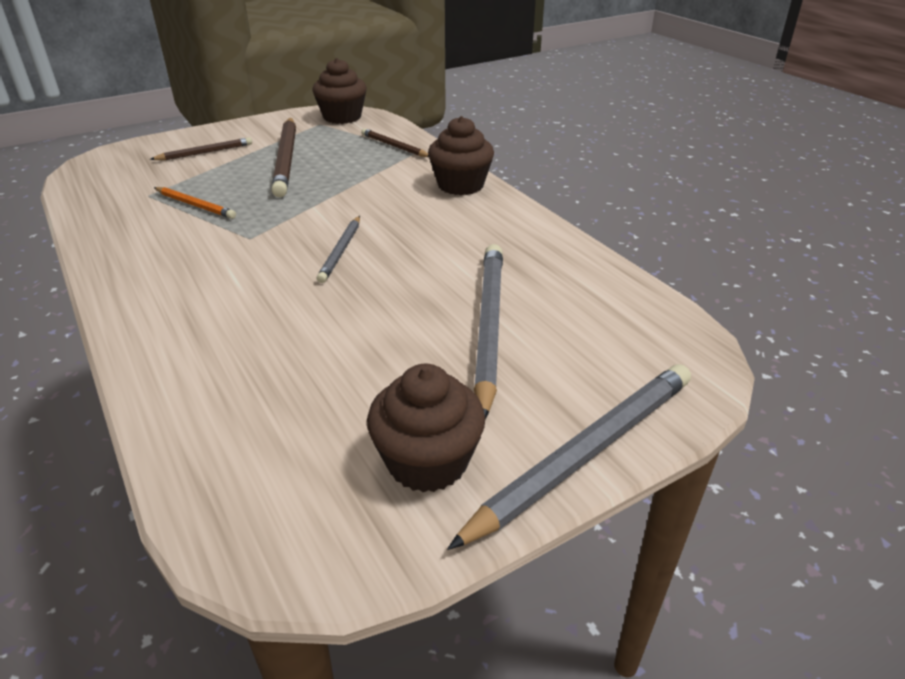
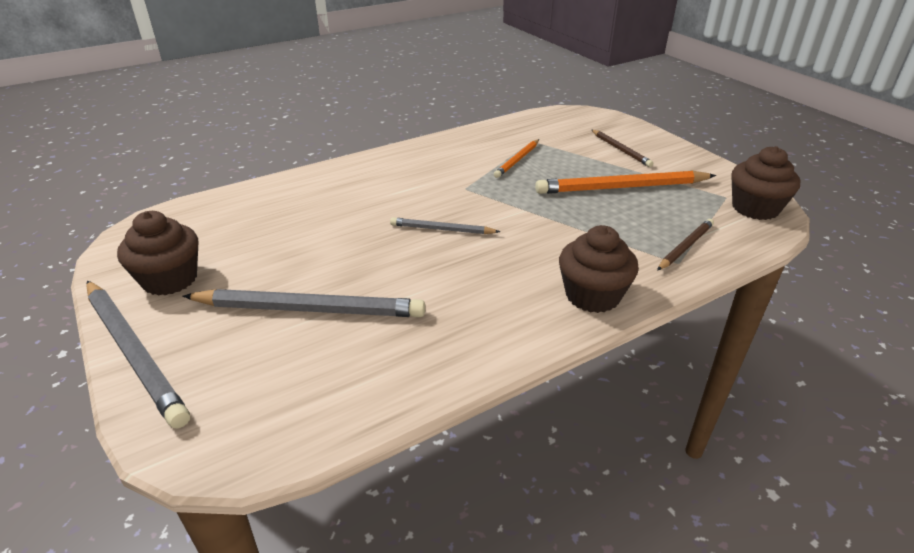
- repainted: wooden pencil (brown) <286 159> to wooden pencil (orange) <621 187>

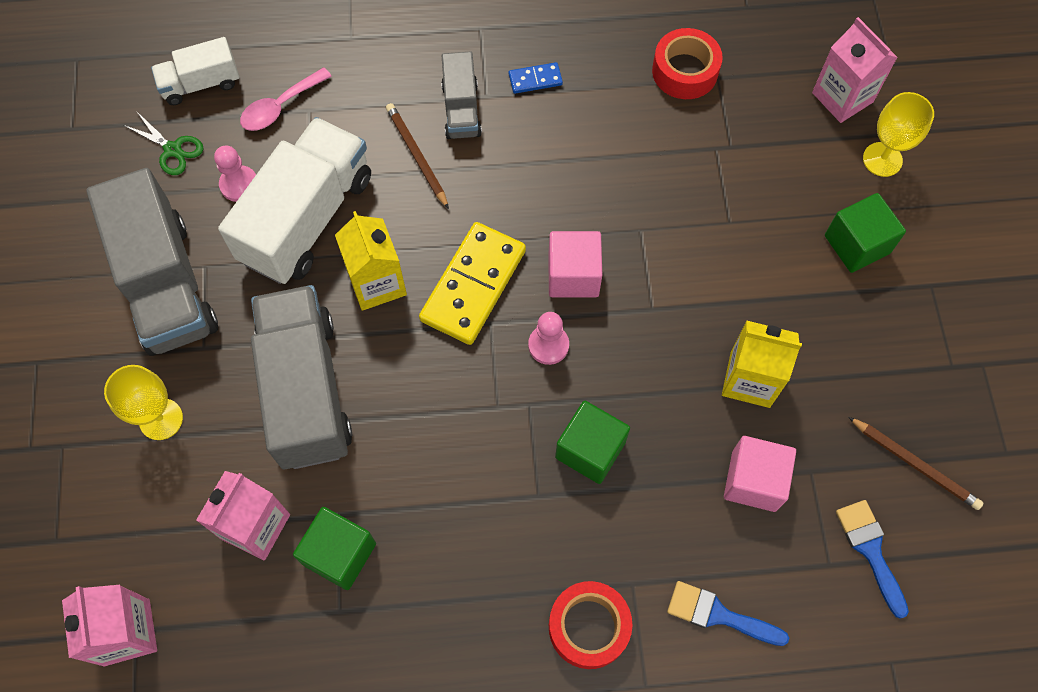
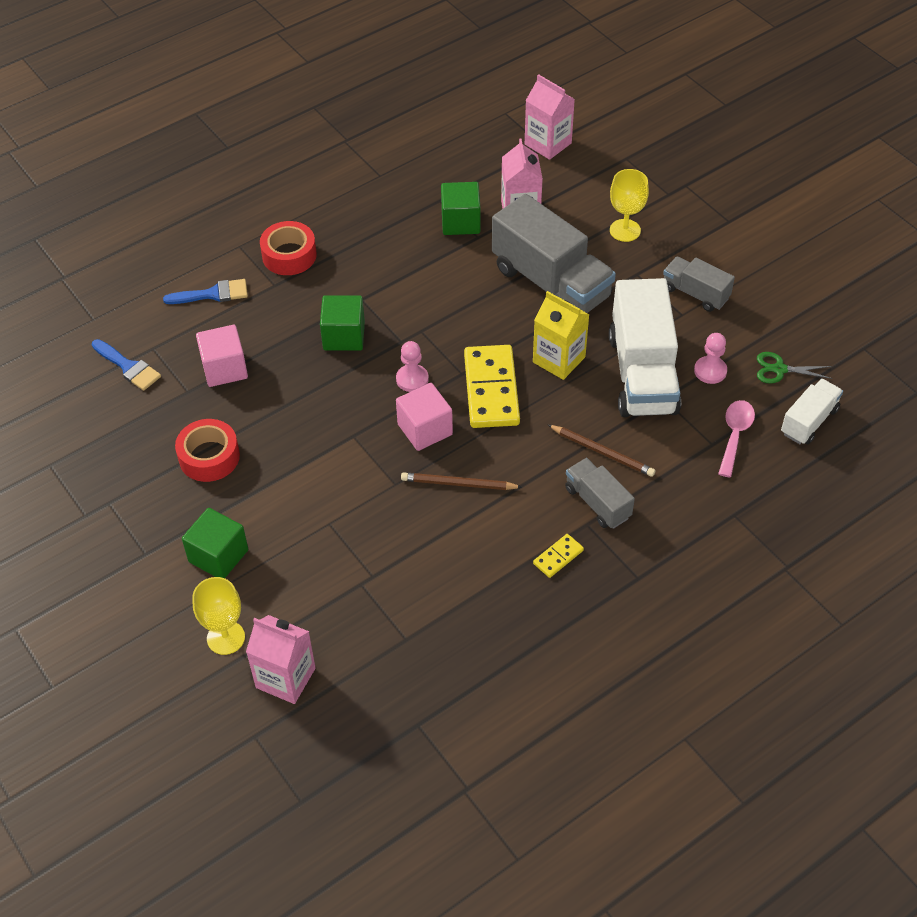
- gone: juice carton (bright yellow) <750 379>
- shifted: sticky tape (red) <685 71> to <209 457>
- shifted: wooden pencil (brown) <915 464> to <458 484>
- repainted: domino piece (blue) <535 79> to domino piece (bright yellow) <558 557>
- scaled: truck (gray) <166 284> = <695 293> x0.52

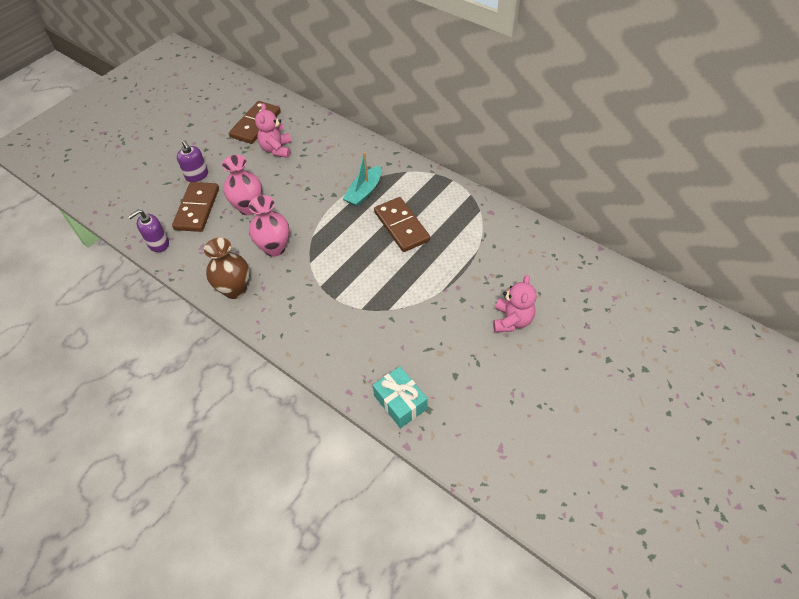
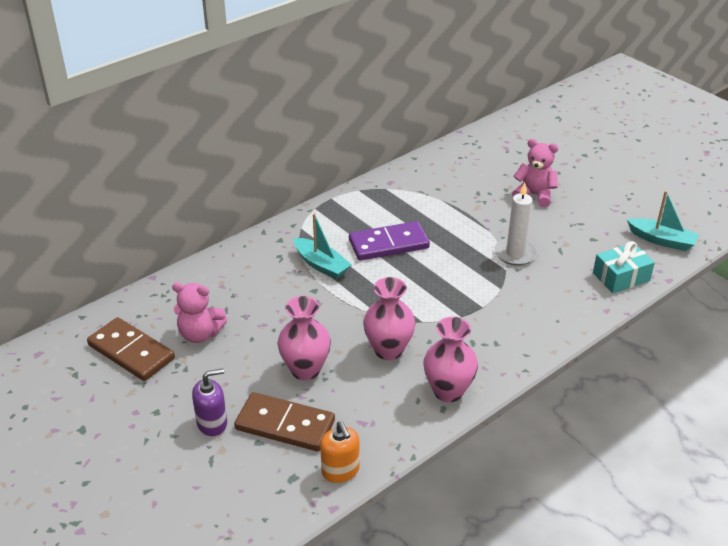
- new: candle (snow-white) <515 253>
- new: sailboat (teal) <662 240>
- repainted: soap pump (purple) <158 244> to soap pump (orange) <340 471>
- repainted: vase (brown) <235 289> to vase (rose-pink) <448 391>
- repainted: domino piece (brown) <401 226> to domino piece (purple) <389 244>

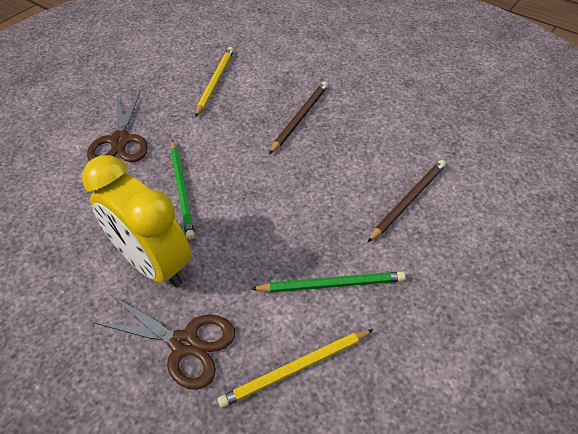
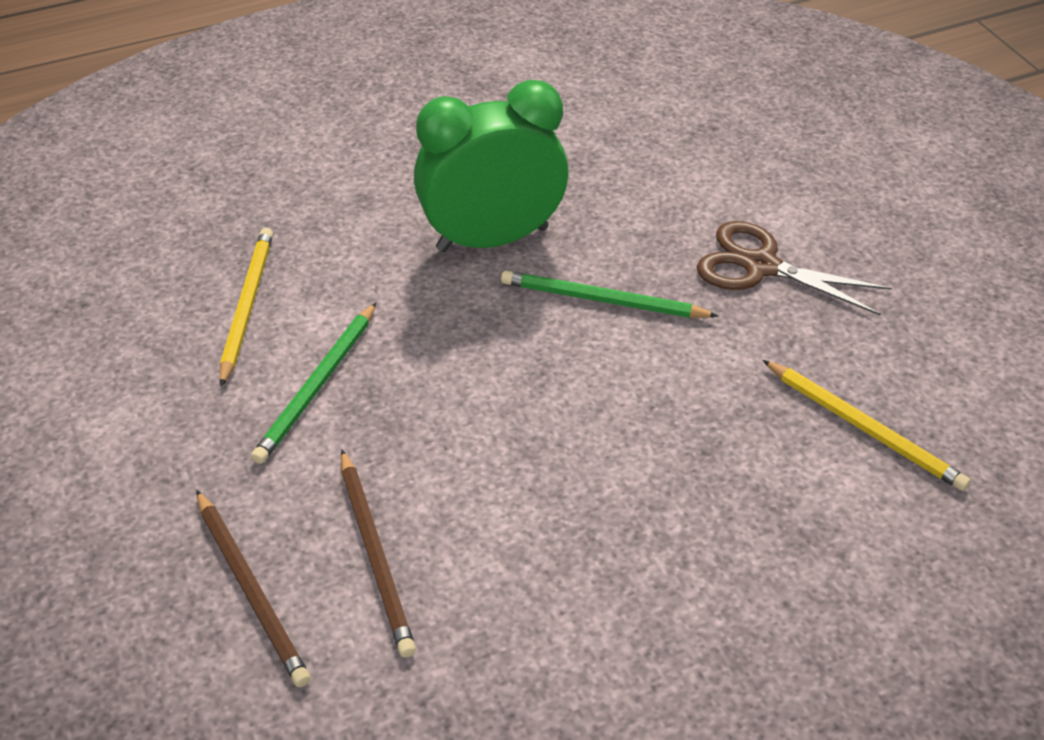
- gone: pair of scissors (brown) <184 343>
- shifted: wooden pencil (brown) <300 118> to <251 590>
- repainted: alarm clock (bright yellow) <153 263> to alarm clock (leaf-green) <492 239>

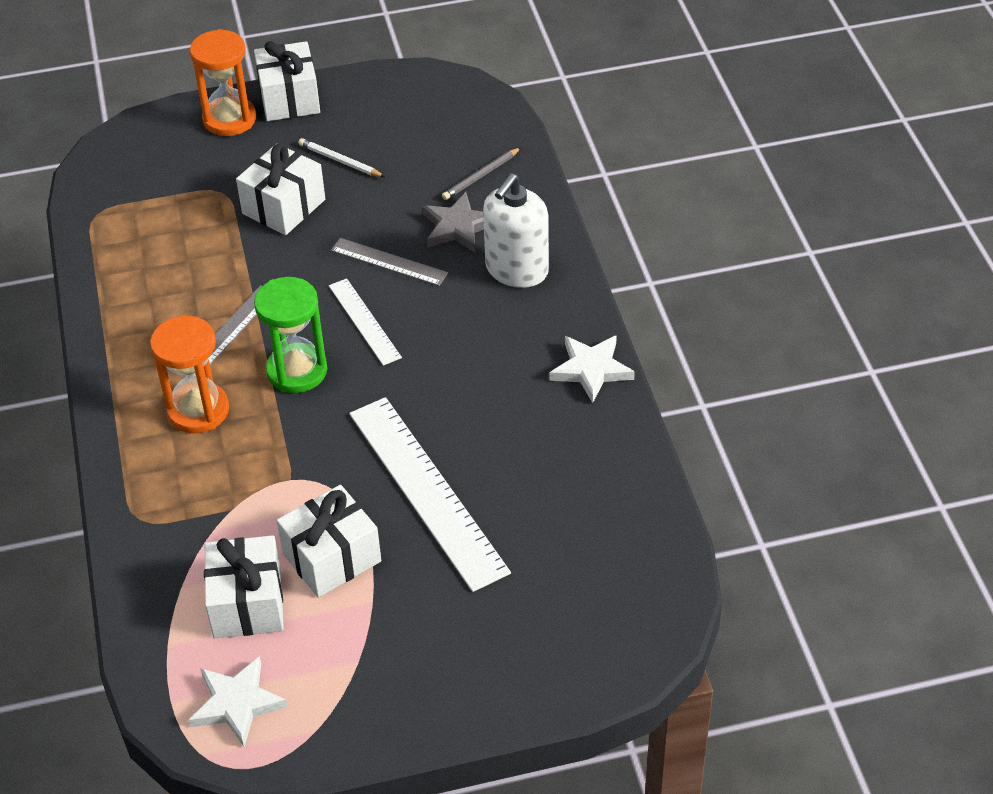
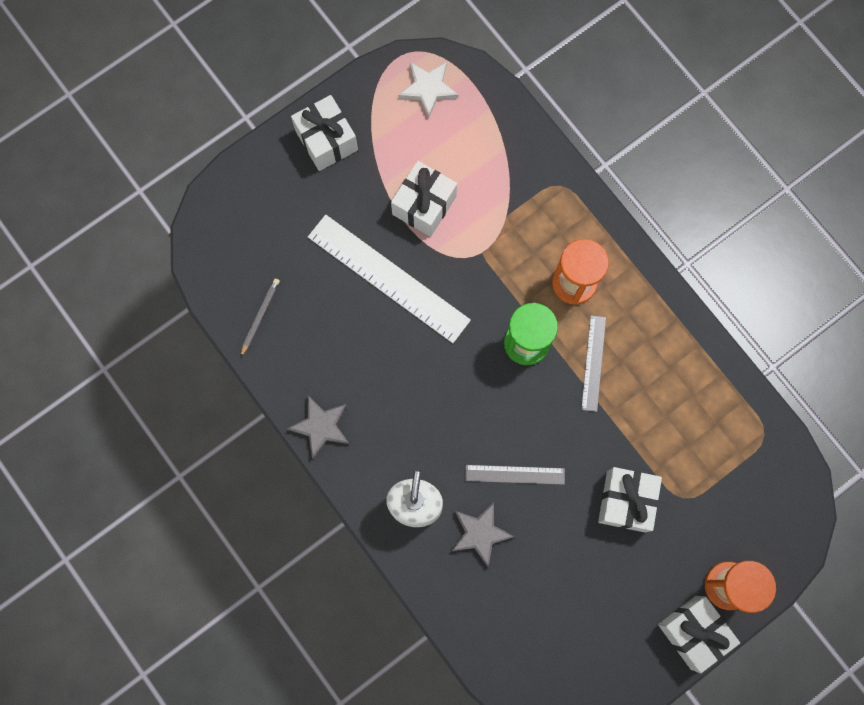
- gone: wooden pencil (snow-white) <340 161>
- gone: straightedge (snow-white) <364 321>
- shifted: present (snow-white) <247 603> to <326 140>
- shifted: wooden pencil (gray) <481 176> to <260 316>
- repainted: five-pointed star (snow-white) <591 370> to five-pointed star (gray) <321 426>

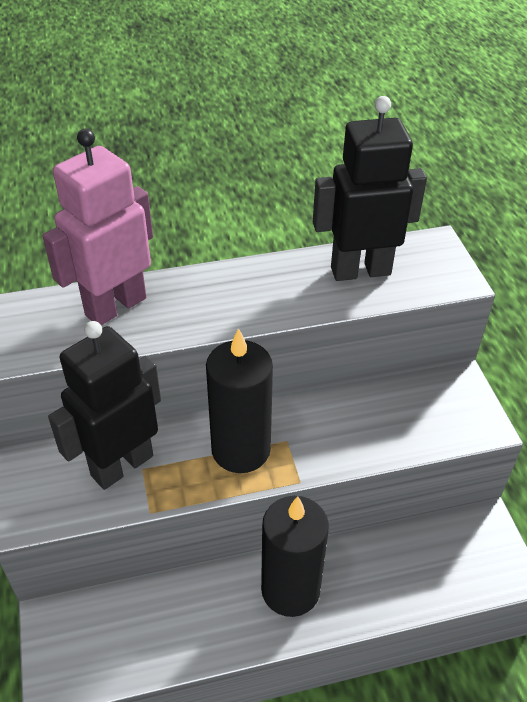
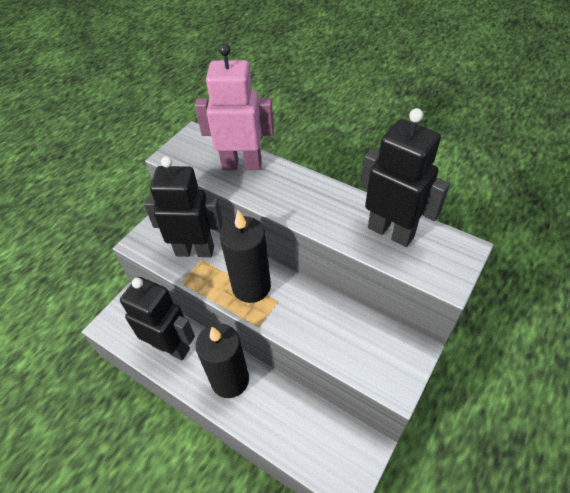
- new: robot (black) <171 347>

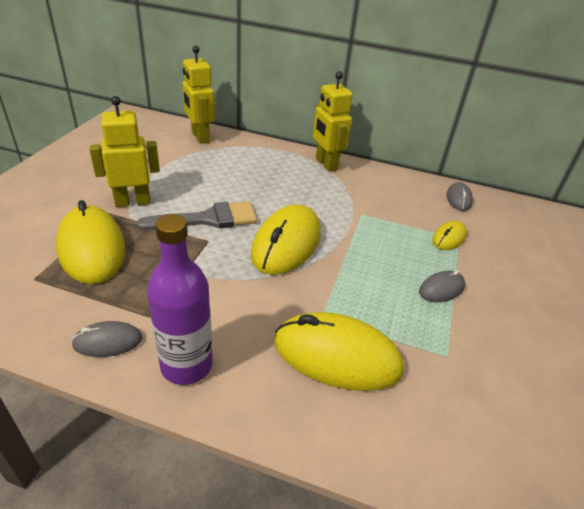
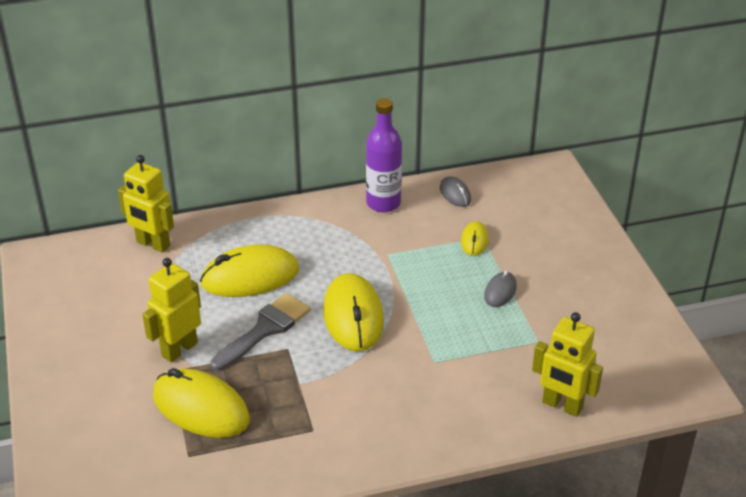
- gone: PC mouse (gray) <108 342>
- shifted: bottle (purple) <186 365> to <383 203>
- shifted: PC mouse (bright yellow) <337 356> to <250 277>
- shifted: robot (bright yellow) <326 164> to <562 405>

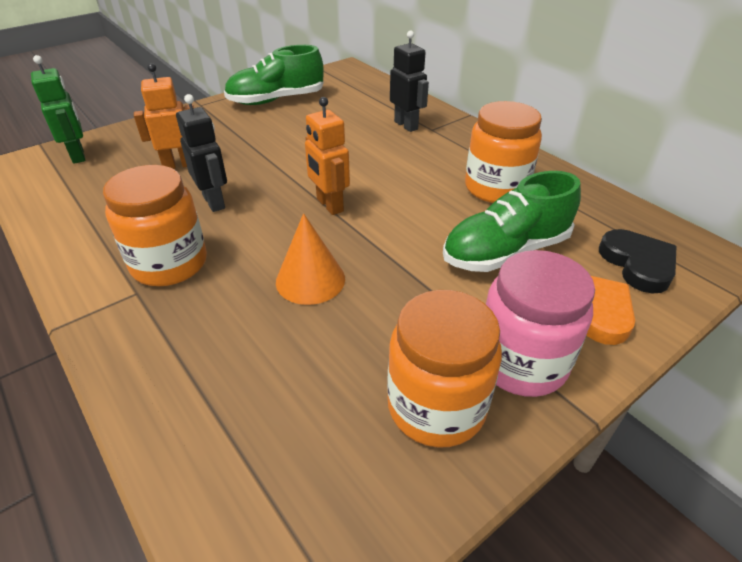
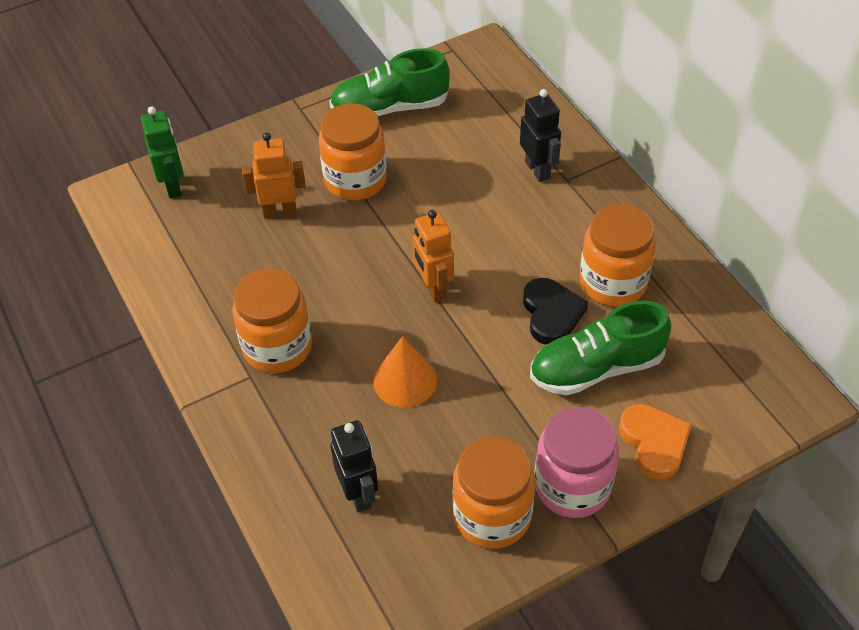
- new: jar (orange) <355 180>
- shifted: robot (black) <214 202> to <359 494>
- shifted: heart (black) <638 264> to <551 314>

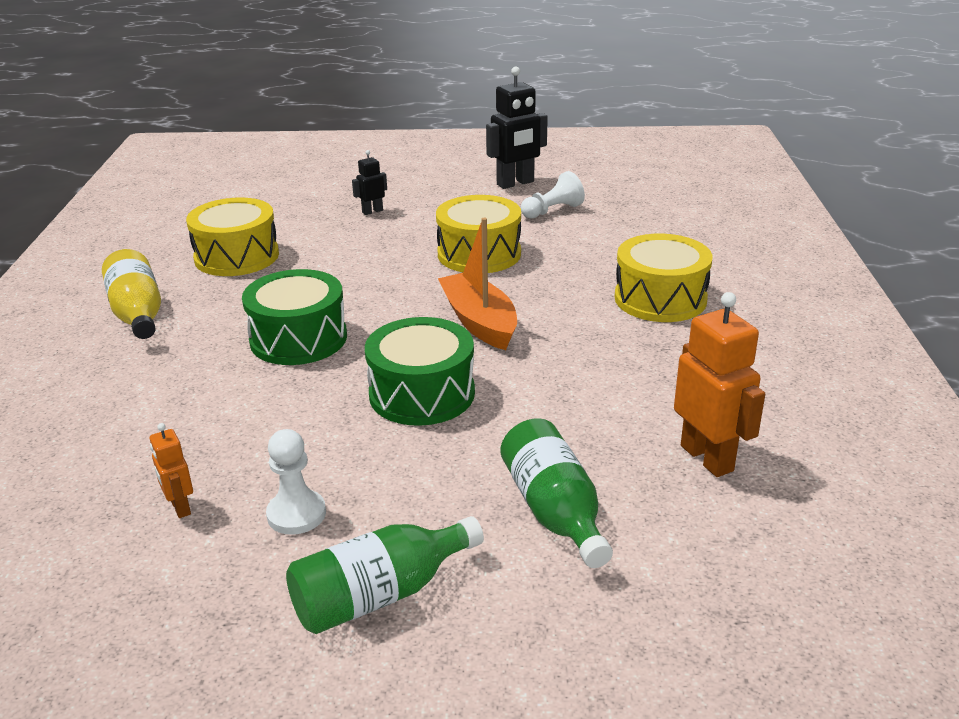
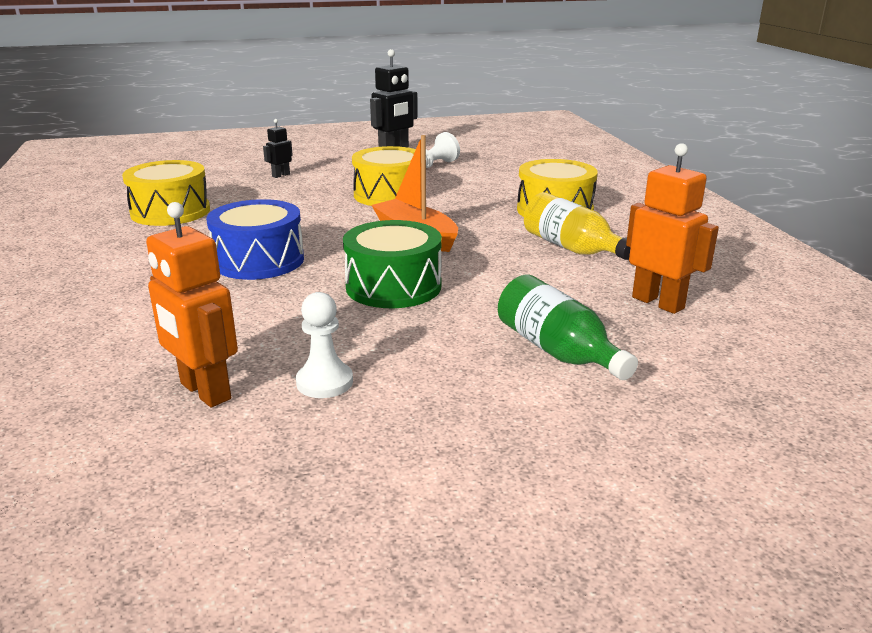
- gone: bottle (leaf-green) <380 595>
- shifted: bottle (bright yellow) <138 314> to <572 248>
- repainted: drum (leaf-green) <298 338> to drum (blue) <259 261>
- scaled: robot (orange) <180 507> = <204 391> x1.91

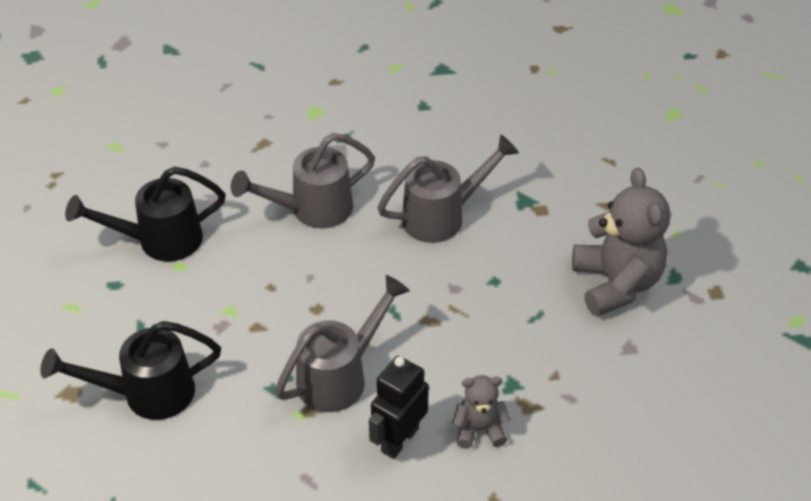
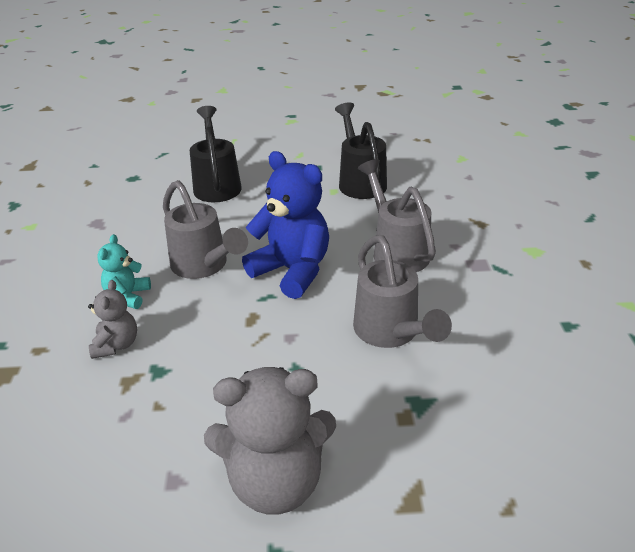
- new: teddy bear (blue) <292 271>
- swapped: robot (black) <399 439> to teddy bear (teal) <128 296>

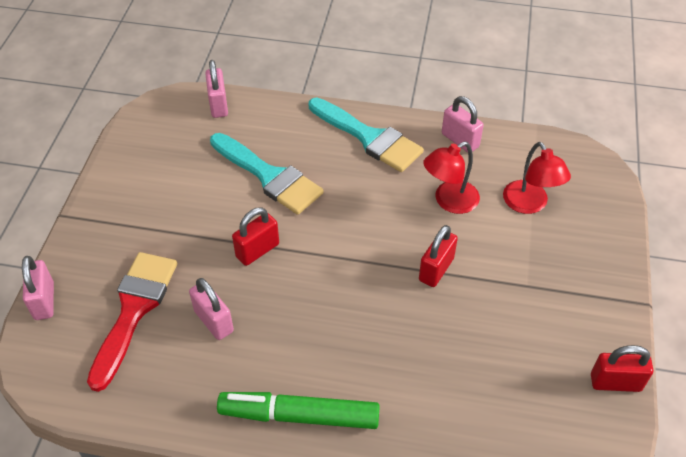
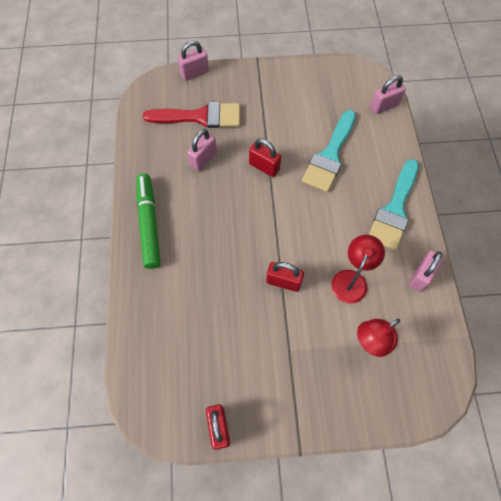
- rotated: desk lamp (red) <449 201> = <351 279> 75 degrees clockwise

